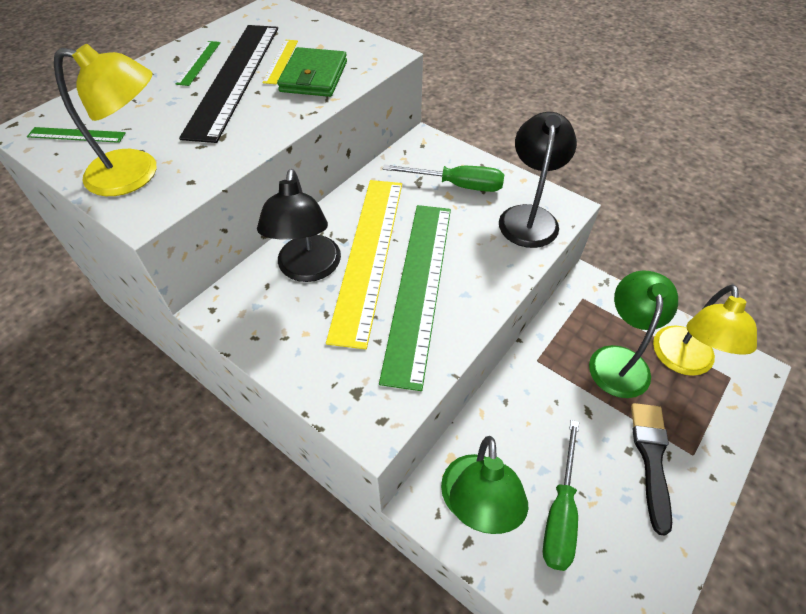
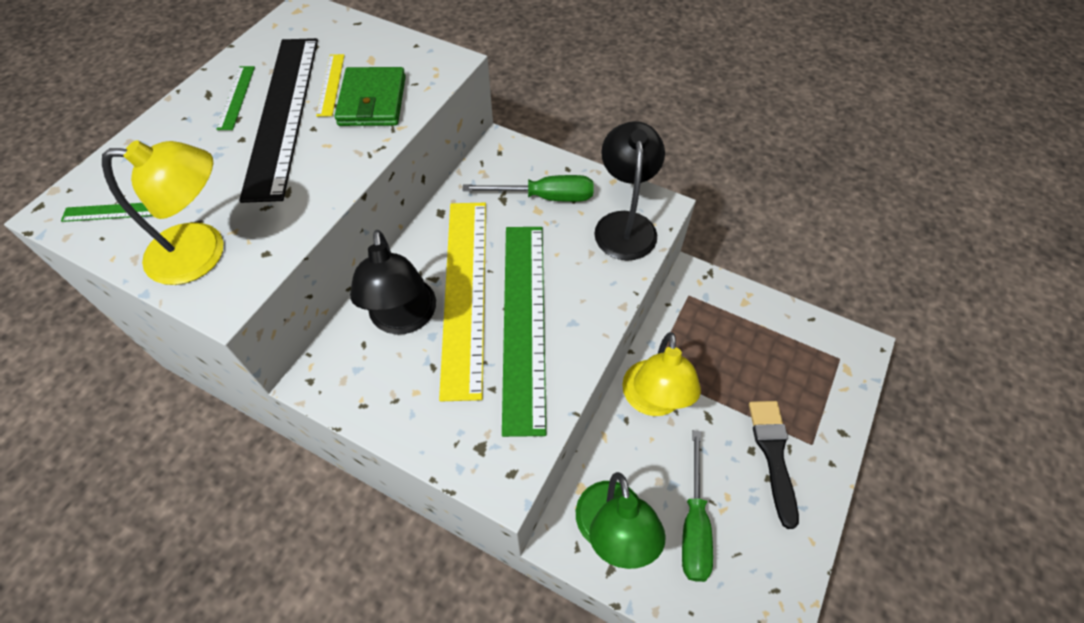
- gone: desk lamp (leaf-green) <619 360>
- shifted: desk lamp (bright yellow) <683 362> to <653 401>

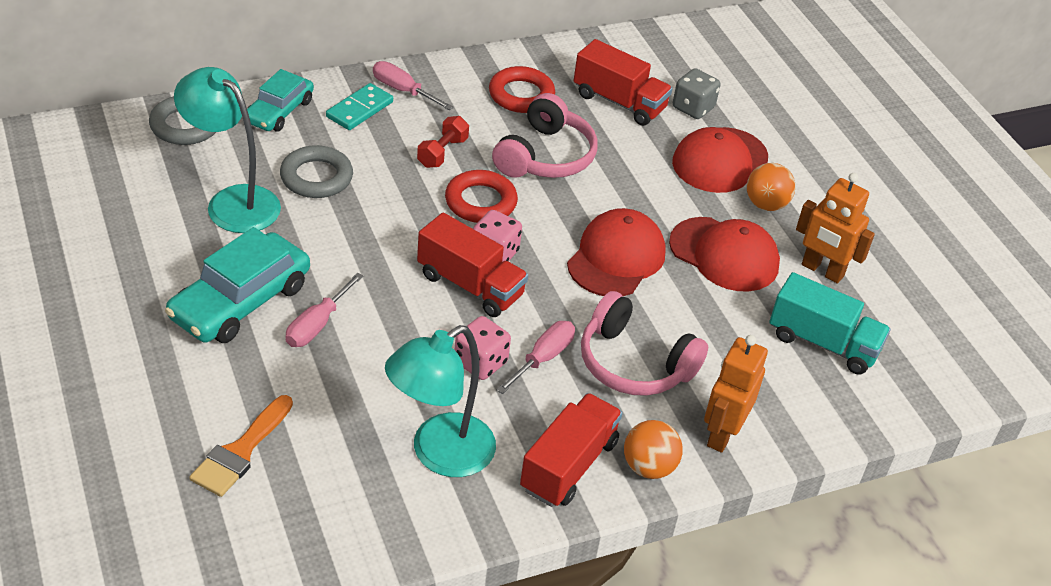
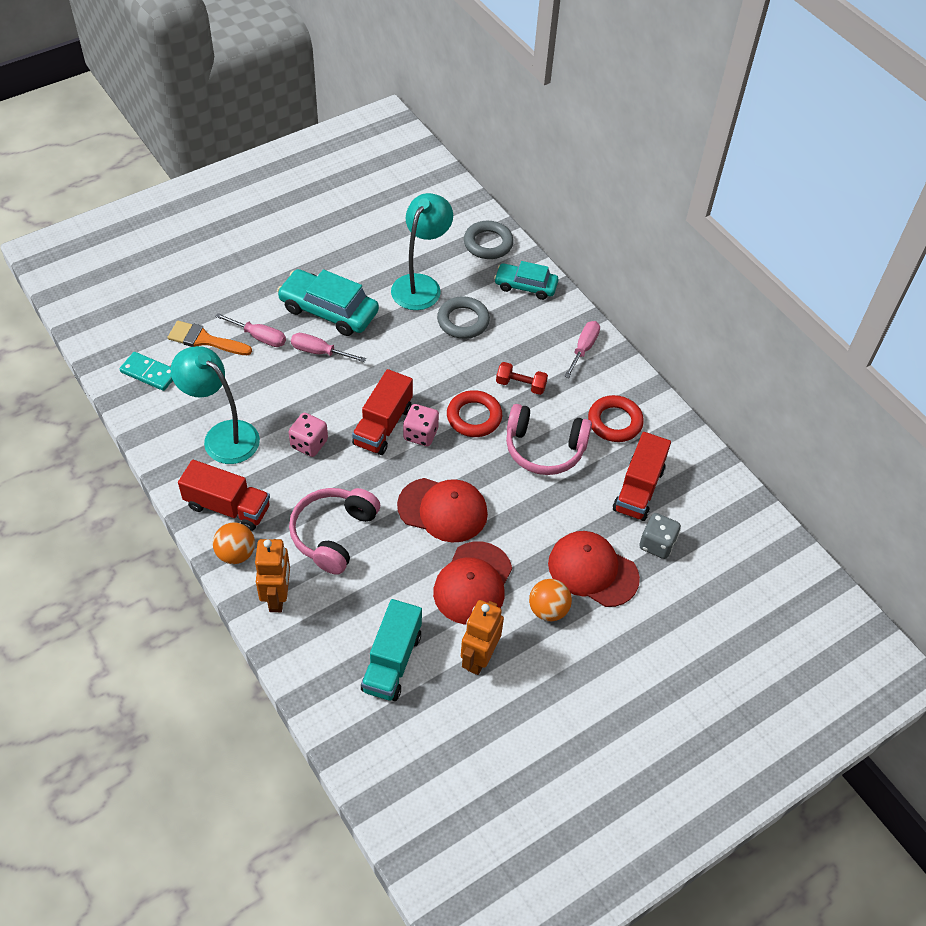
- shifted: domino piece (teal) <360 109> to <149 373>
- shifted: flat screwdriver (rose-pink) <543 358> to <259 337>
- rotated: robot (orange) <722 434> = <277 597> 75 degrees clockwise

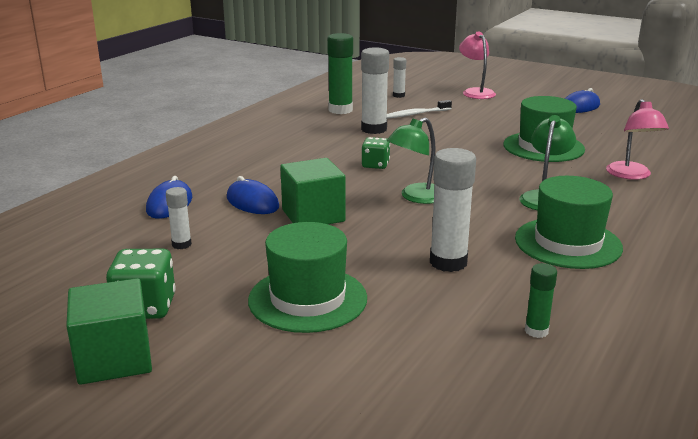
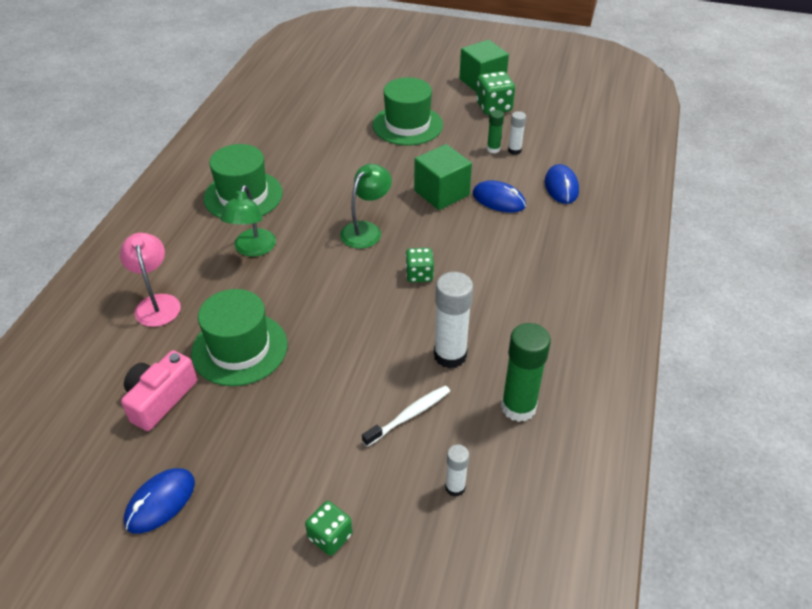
- gone: stick of glue (snow-white) <448 262>
- new: photo camera (rose-pink) <160 399>
- shifted: stick of glue (leaf-green) <536 331> to <493 149>
- swapped: desk lamp (rose-pink) <475 92> to dice (leaf-green) <330 536>

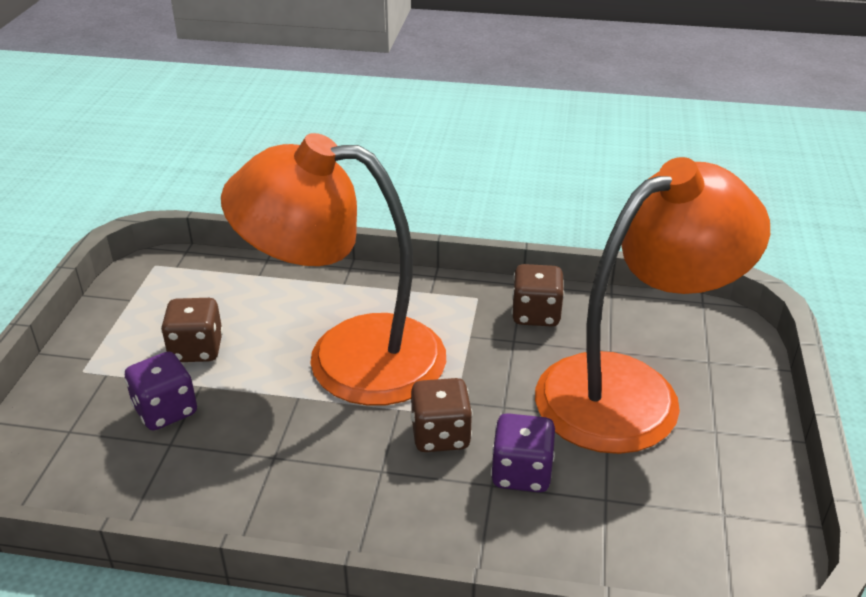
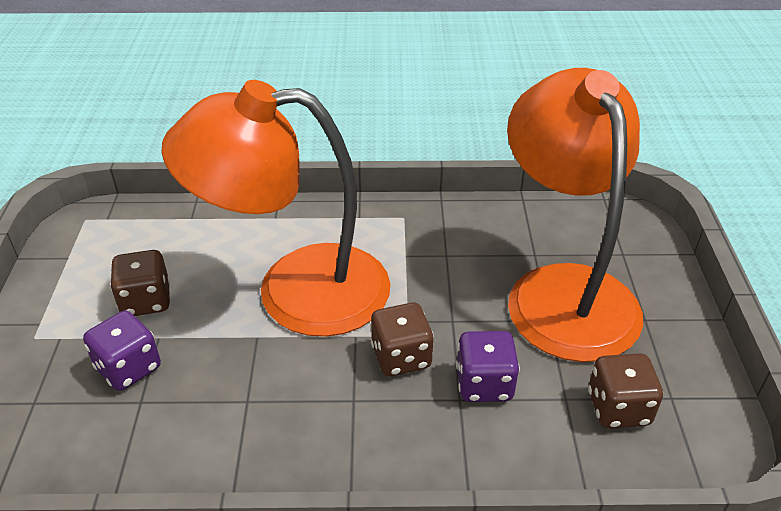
- shifted: dice (brown) <535 314> to <618 408>
- rotated: desk lamp (orange) <631 390> = <563 290> 60 degrees counterclockwise

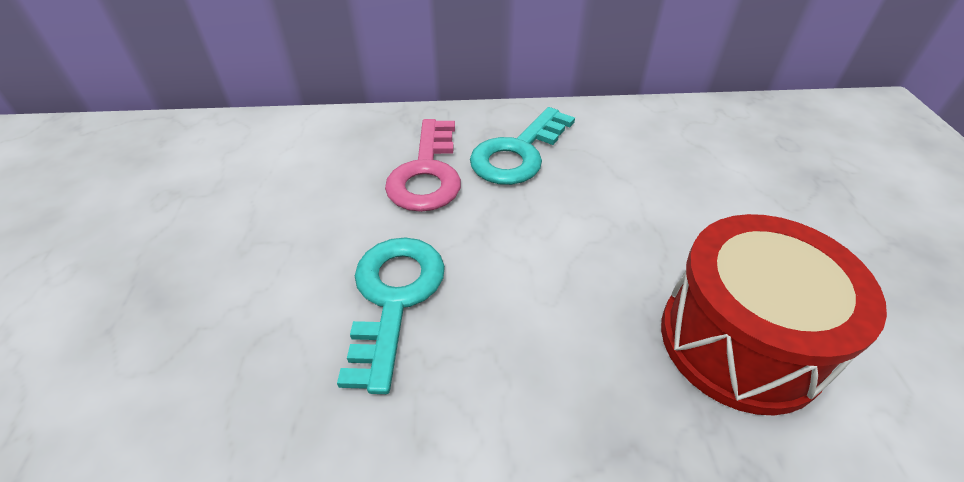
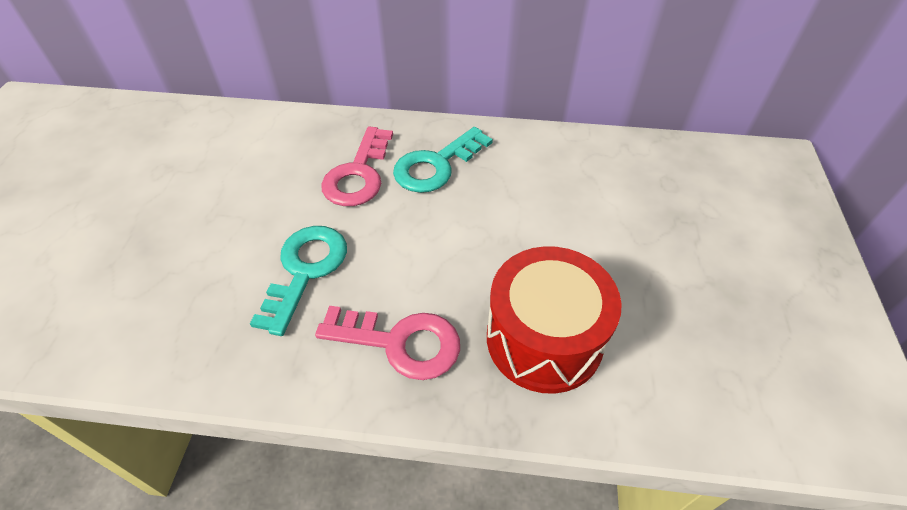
- new: key (rose-pink) <400 343>

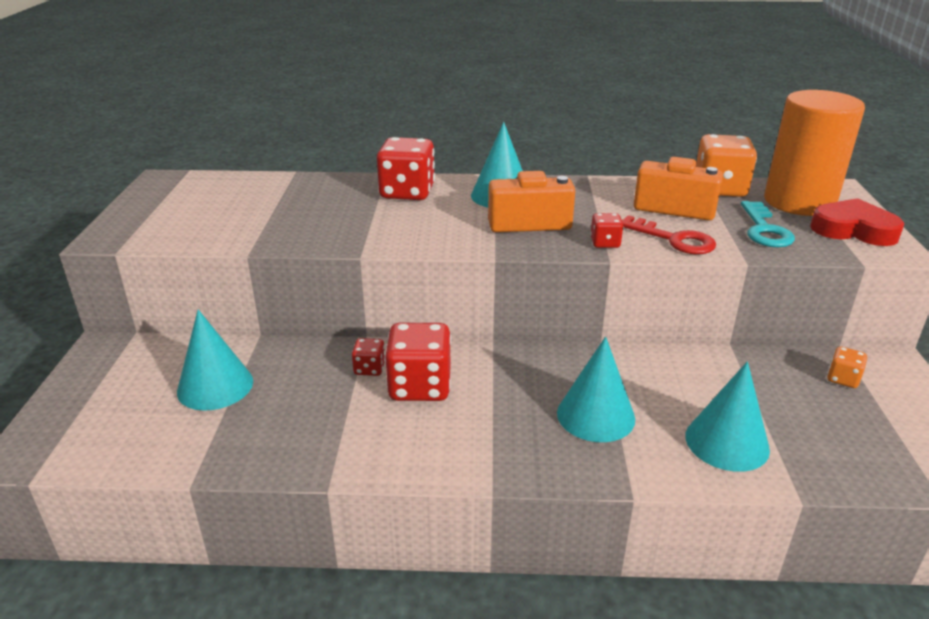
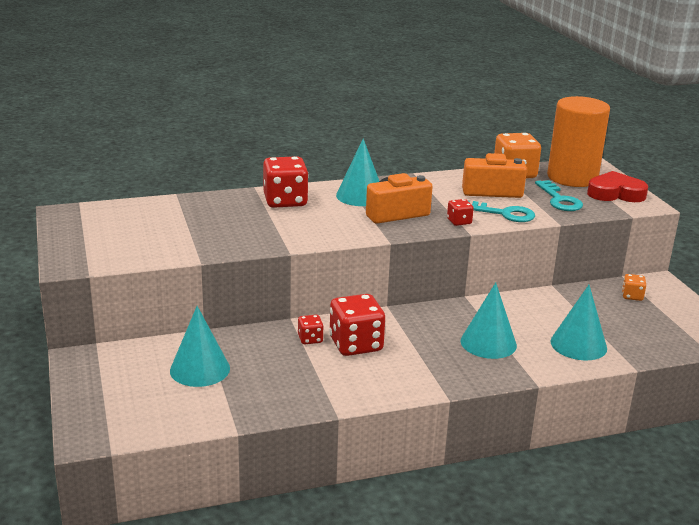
- repainted: key (red) <674 239> to key (teal) <504 214>

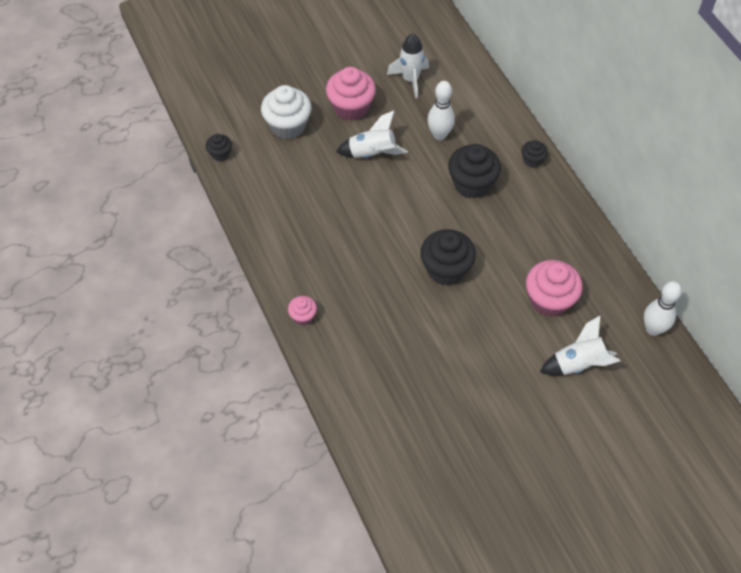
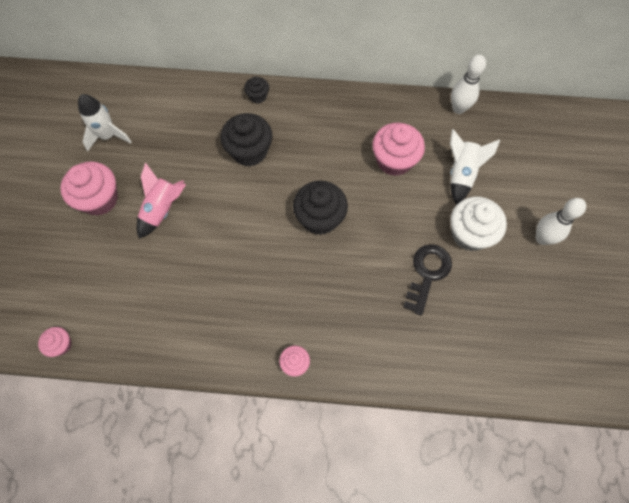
- new: key (black) <427 273>
- shifted: cupcake (snow-white) <288 126> to <469 234>
- shifted: skittle (snow-white) <439 135> to <542 238>
- repainted: cupcake (black) <220 154> to cupcake (rose-pink) <61 345>
- repainted: rocket (snow-white) <372 153> to rocket (rose-pink) <163 209>

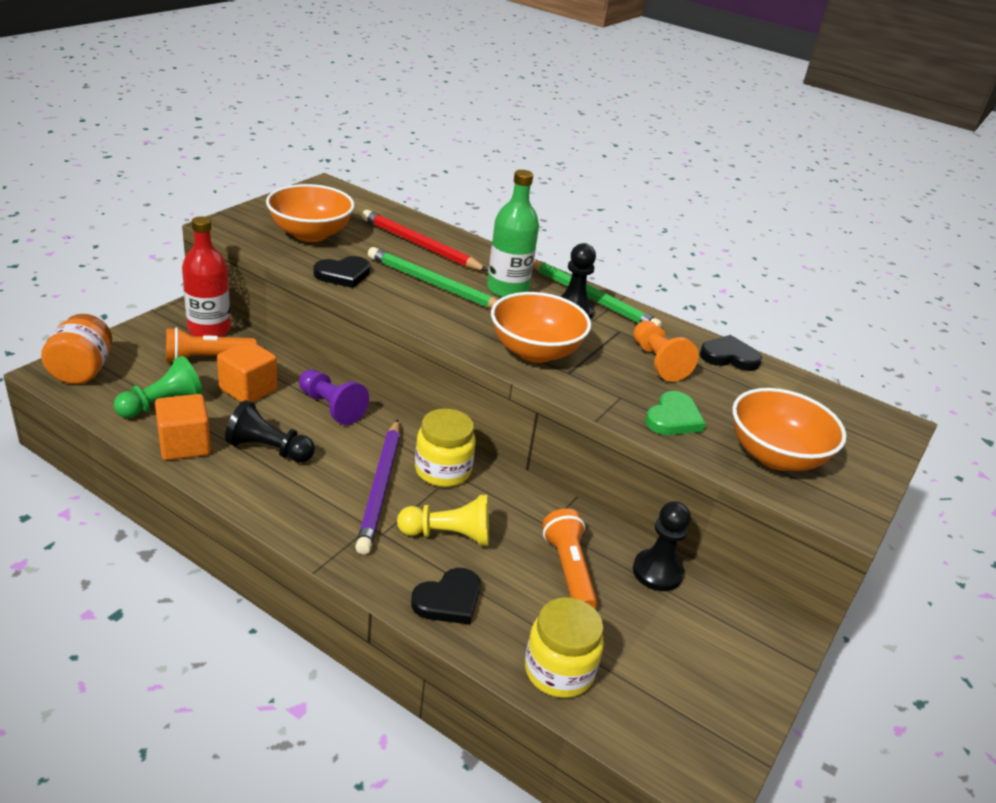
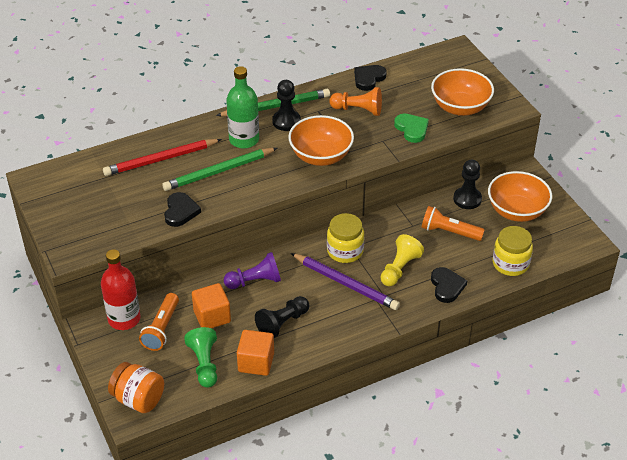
- shifted: bowl (orange) <310 234> to <516 211>

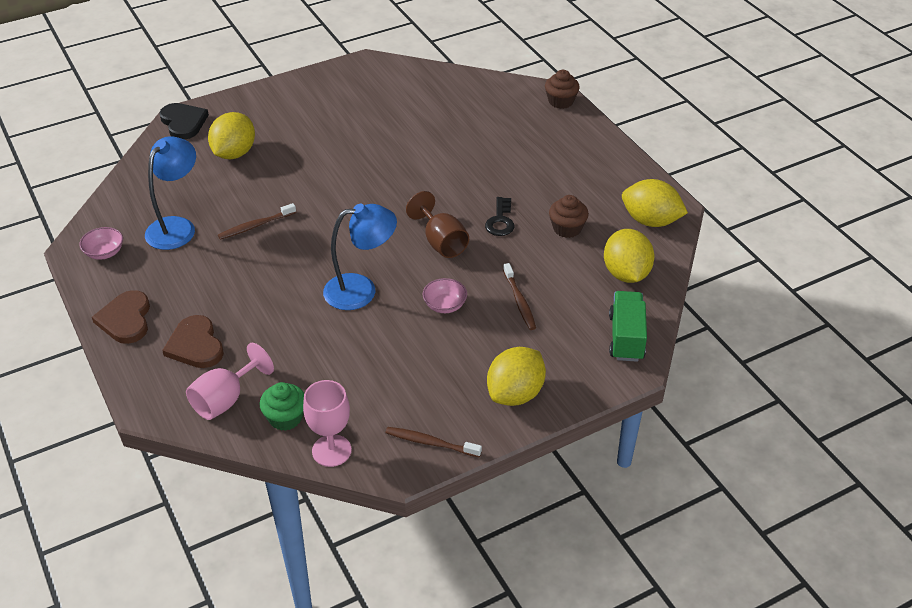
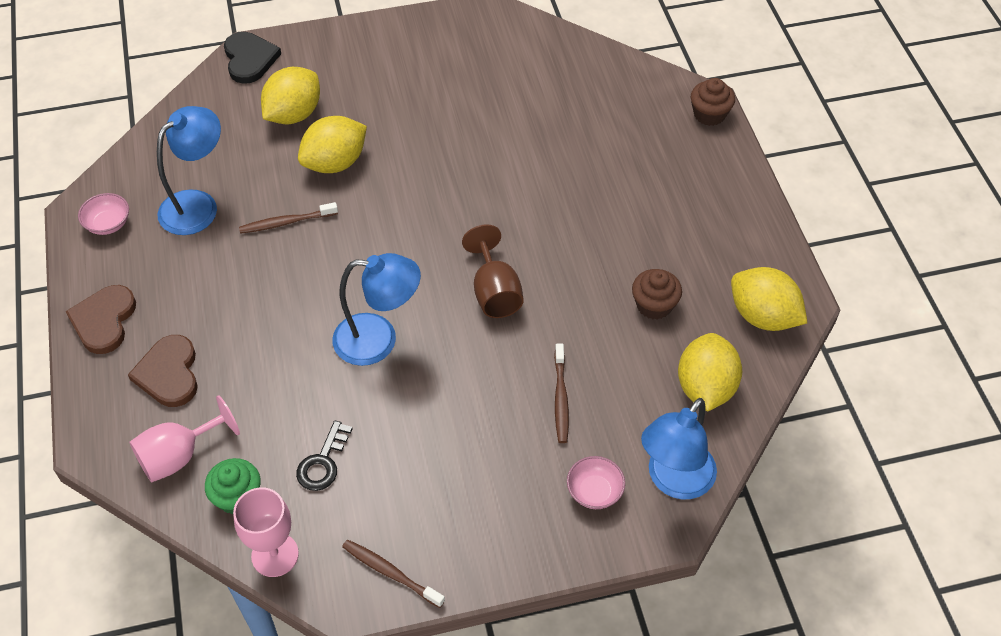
- shifted: bowl (rose-pink) <445 305> to <594 491>
- shifted: key (black) <500 221> to <323 462>
- shifted: toy lemon (bright yellow) <515 394> to <335 163>
- swapped: truck (leaf-green) <626 337> to desk lamp (blue) <674 481>

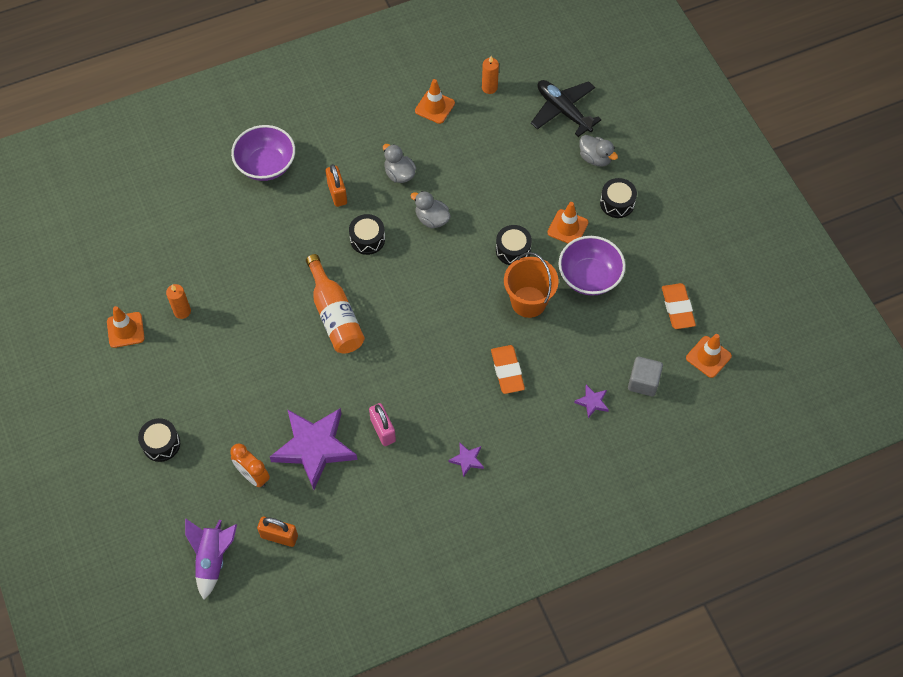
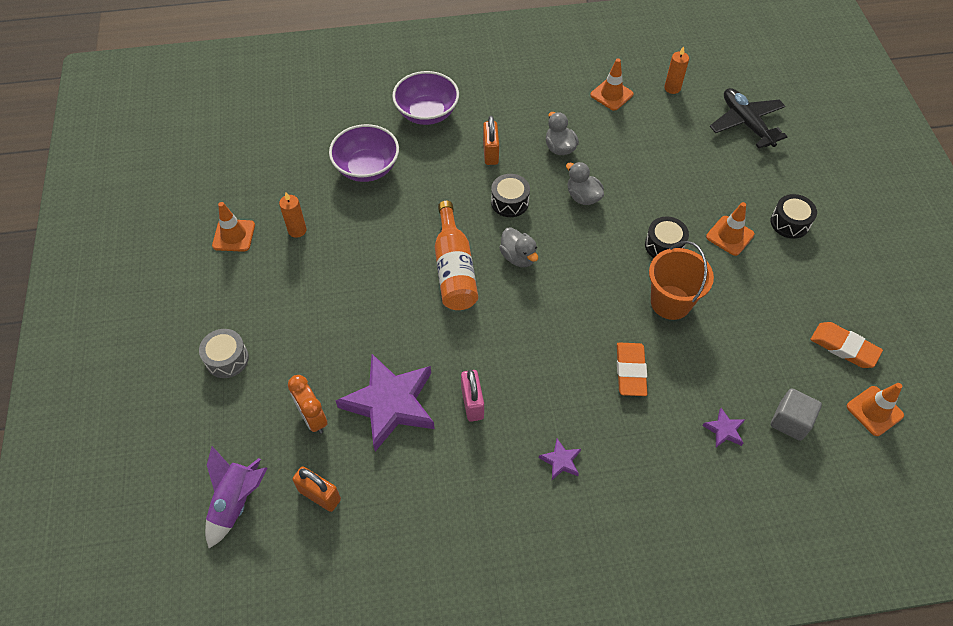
- shifted: bowl (purple) <589 277> to <367 168>
- shifted: rubber duck (gray) <595 158> to <518 257>
- repainted: drum (black) <161 444> to drum (gray) <227 359>
- rotated: eraser (orange) <677 308> = <844 347> 60 degrees counterclockwise

